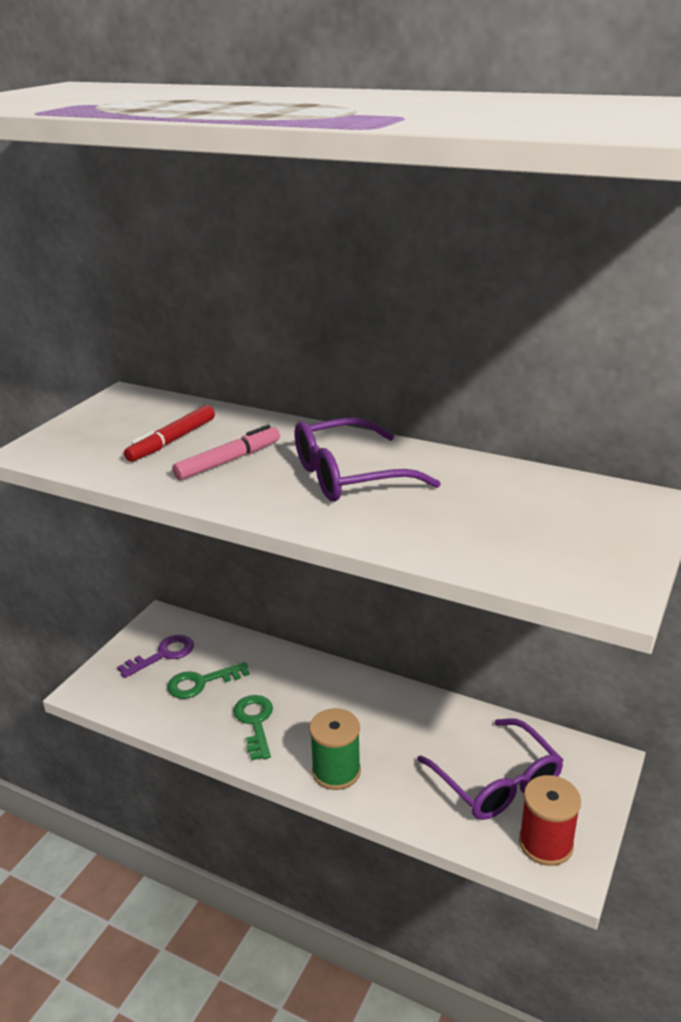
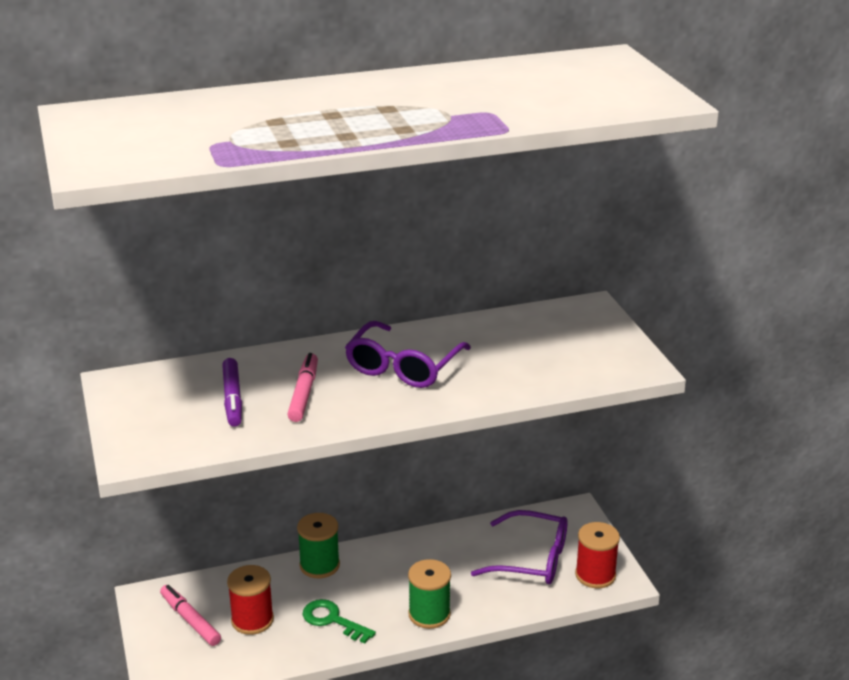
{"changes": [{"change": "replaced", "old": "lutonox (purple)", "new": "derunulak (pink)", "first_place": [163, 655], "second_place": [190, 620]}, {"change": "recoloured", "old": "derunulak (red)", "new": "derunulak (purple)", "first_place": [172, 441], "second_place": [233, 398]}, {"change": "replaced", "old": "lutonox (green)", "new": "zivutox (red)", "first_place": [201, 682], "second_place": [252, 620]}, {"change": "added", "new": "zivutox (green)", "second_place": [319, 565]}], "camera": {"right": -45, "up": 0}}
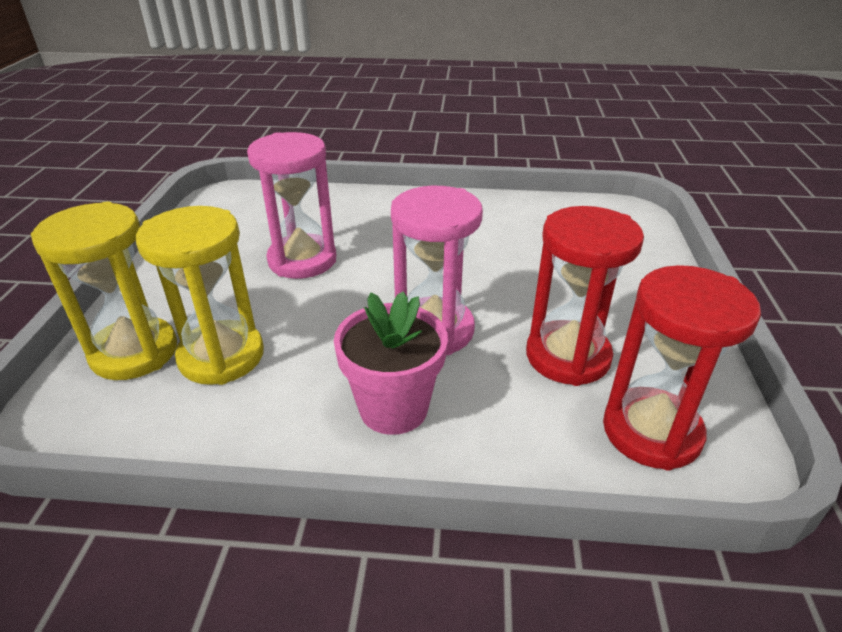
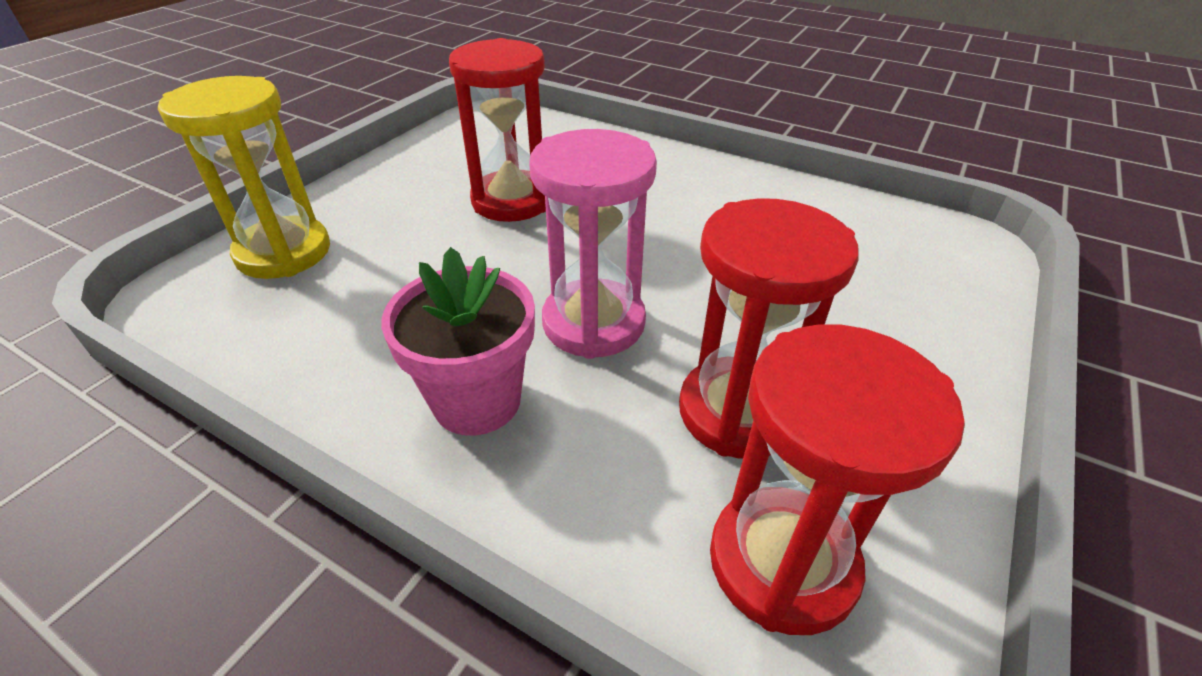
{"changes": [{"change": "recoloured", "old": "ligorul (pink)", "new": "ligorul (red)", "first_place": [302, 260], "second_place": [512, 201]}, {"change": "removed", "old": "ligorul (yellow)", "first_place": [221, 356]}], "camera": {"right": 25, "up": 5}}
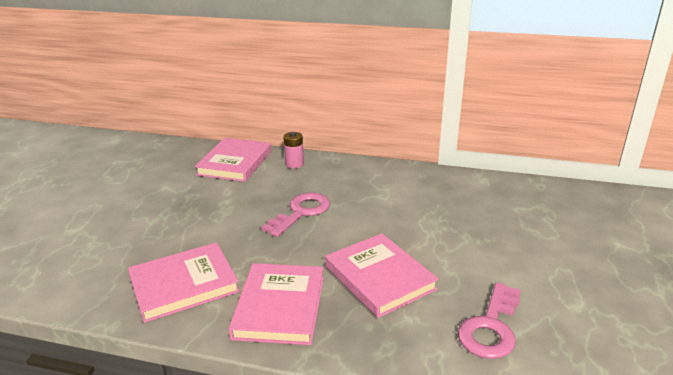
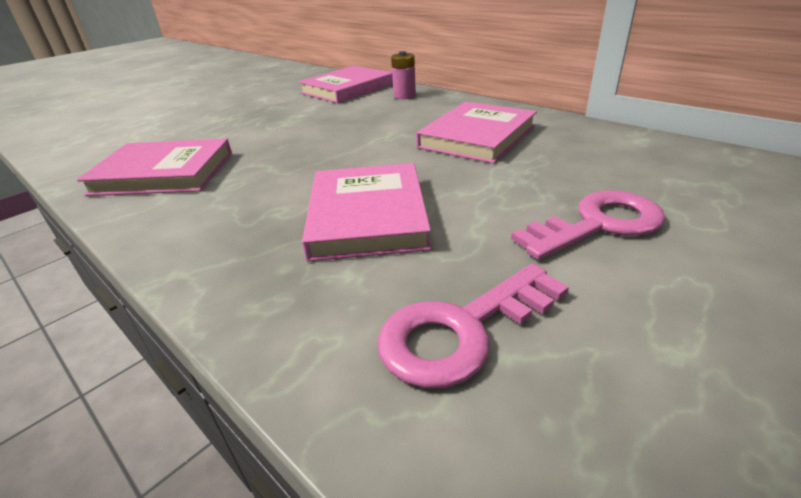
{"changes": [{"change": "moved", "old": "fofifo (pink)", "first_place": [279, 307], "second_place": [477, 136]}, {"change": "moved", "old": "lutonox (pink)", "first_place": [301, 212], "second_place": [598, 224]}], "camera": {"right": 30, "up": 5}}
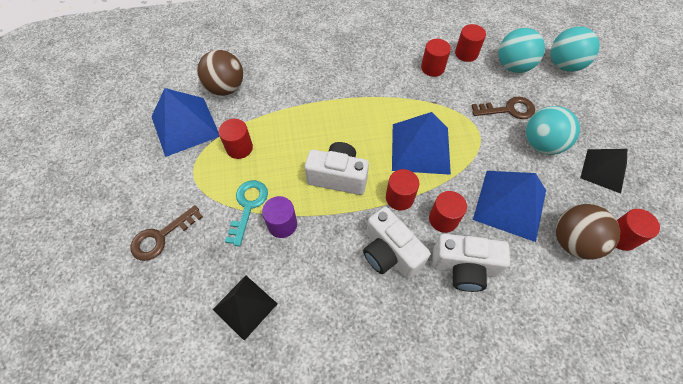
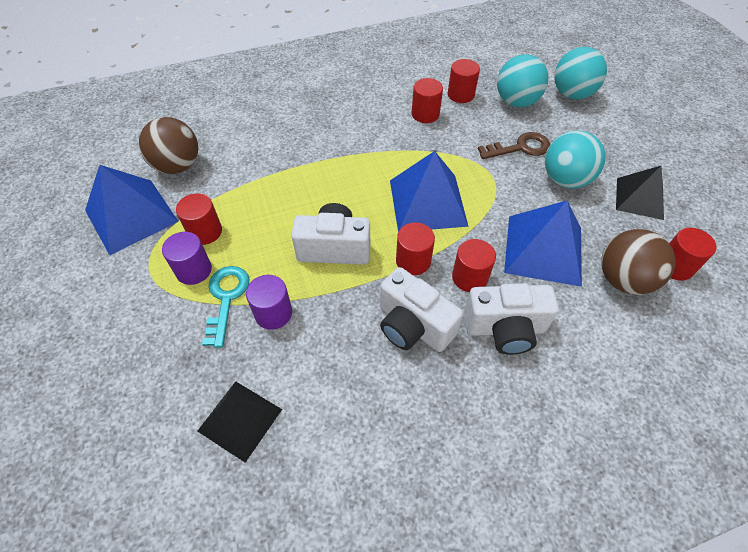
{"changes": [{"change": "added", "new": "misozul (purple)", "second_place": [194, 270]}, {"change": "removed", "old": "lutonox (brown)", "first_place": [161, 237]}], "camera": {"right": -10, "up": -5}}
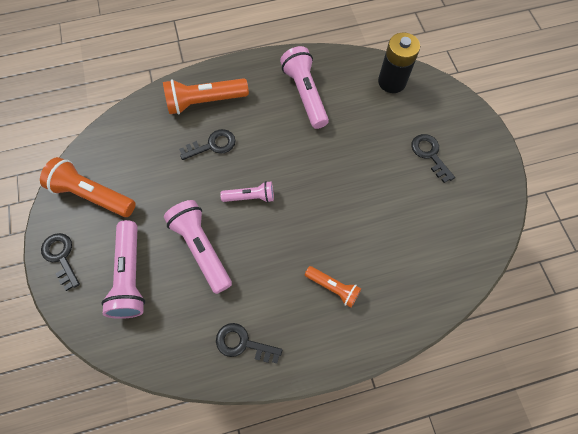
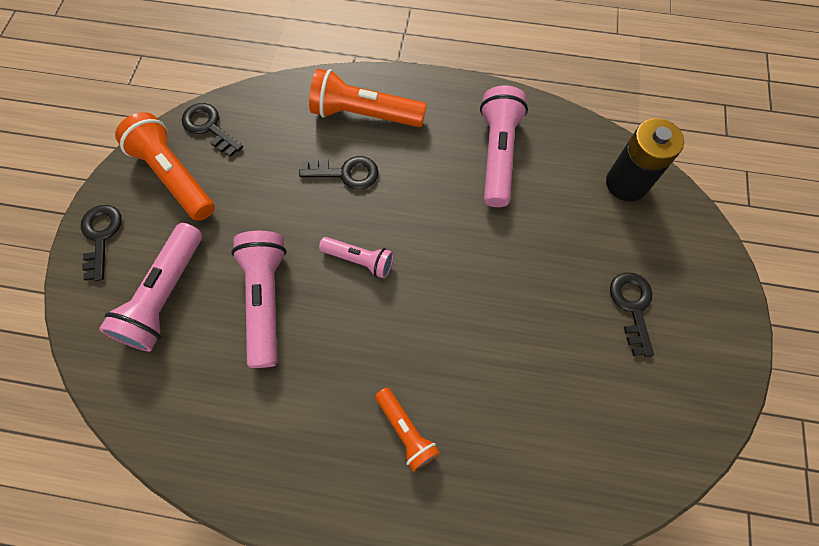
{"changes": [{"change": "moved", "old": "lutonox (black)", "first_place": [243, 343], "second_place": [209, 127]}], "camera": {"right": 25, "up": 0}}
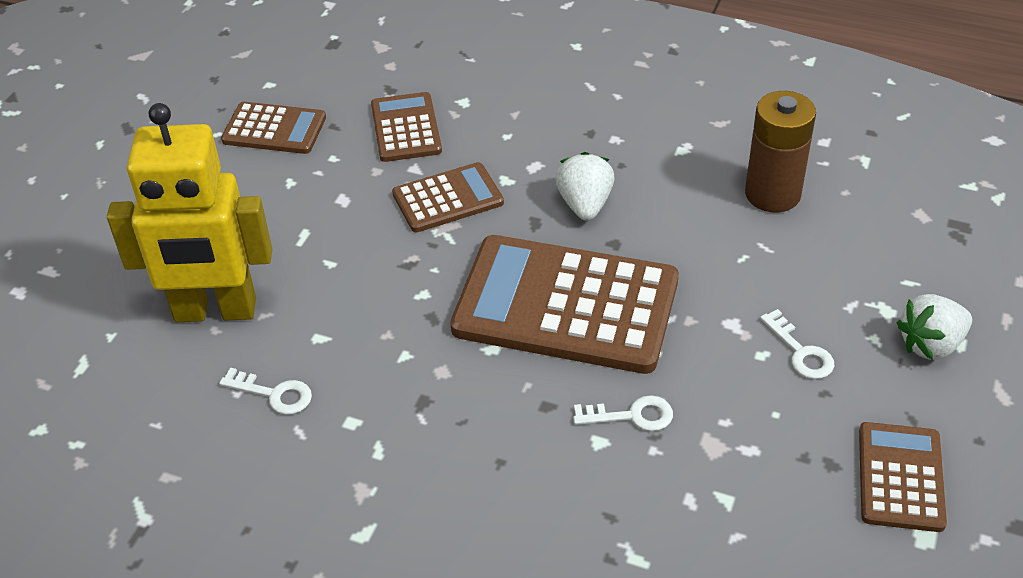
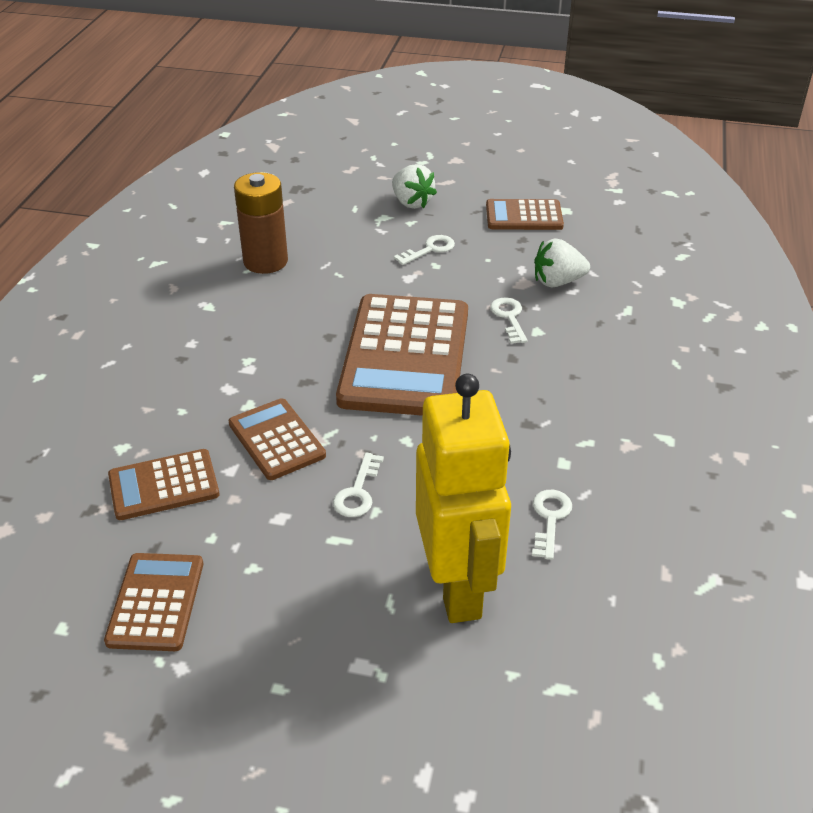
{"changes": [{"change": "added", "new": "lutonox (white)", "second_place": [358, 492]}, {"change": "moved", "old": "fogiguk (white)", "first_place": [585, 205], "second_place": [557, 282]}], "camera": {"right": -100, "up": -5}}
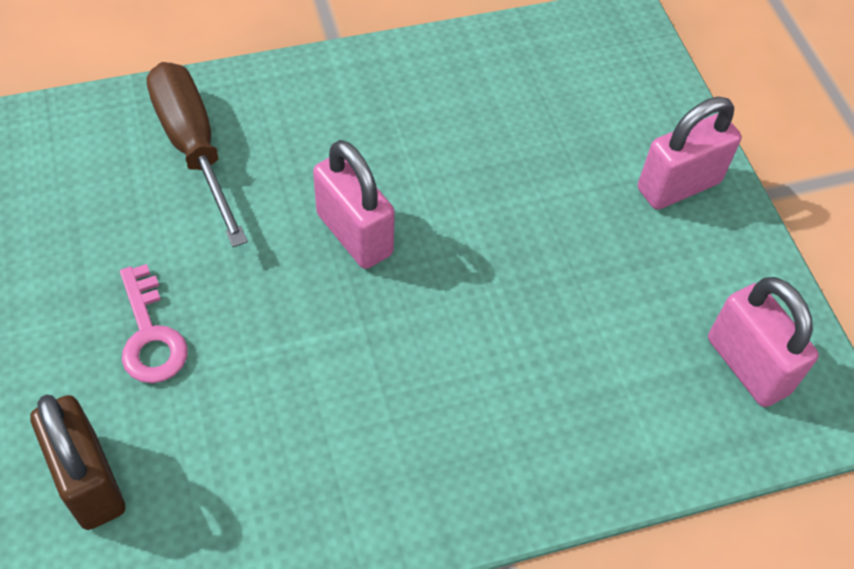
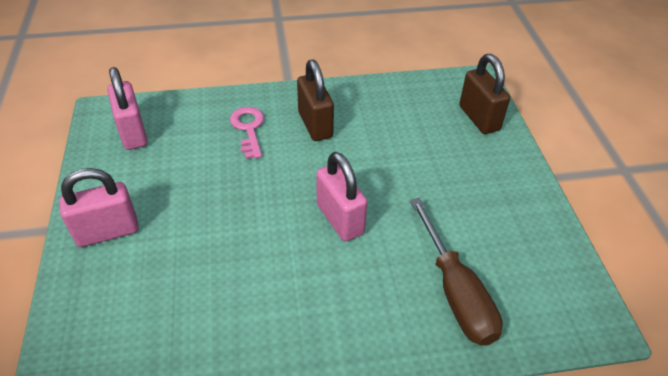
{"changes": [{"change": "moved", "old": "lutonox (pink)", "first_place": [150, 335], "second_place": [248, 129]}, {"change": "added", "new": "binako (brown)", "second_place": [315, 125]}], "camera": {"right": -170, "up": -10}}
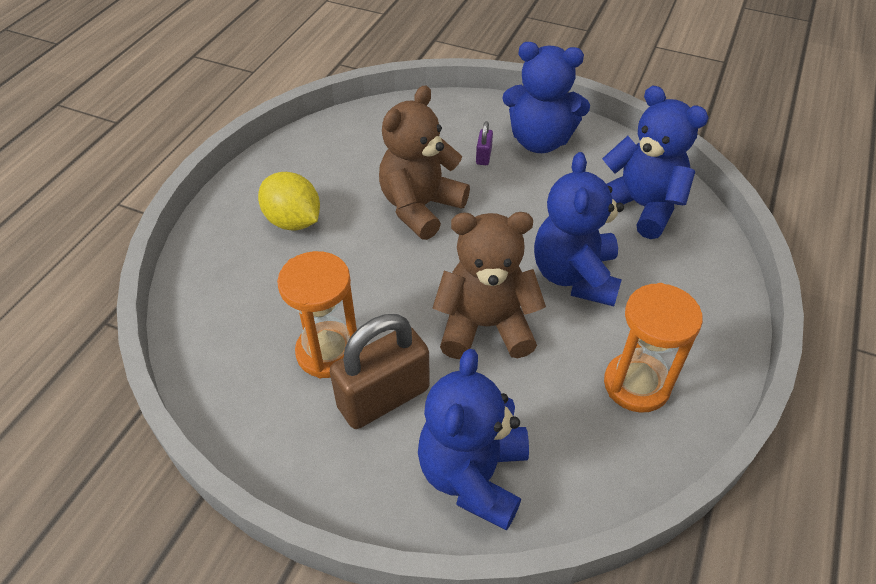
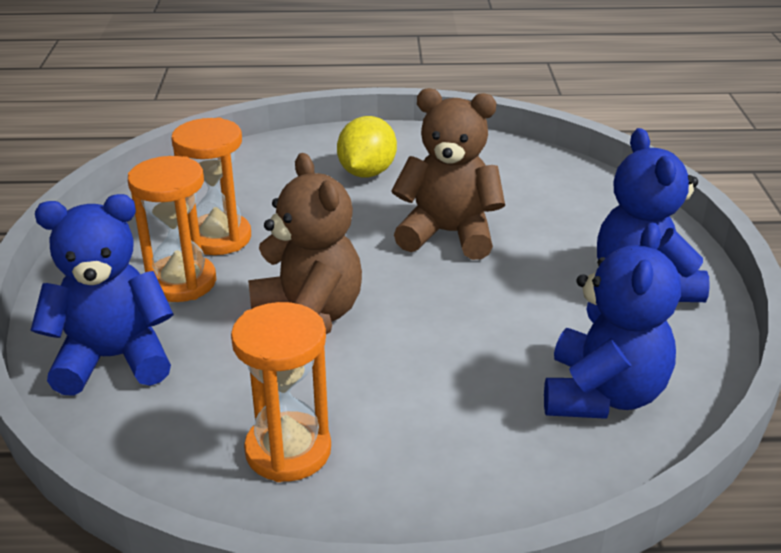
{"changes": [{"change": "replaced", "old": "binako (brown)", "new": "ligorul (orange)", "first_place": [383, 398], "second_place": [181, 282]}, {"change": "removed", "old": "binako (purple)", "first_place": [483, 156]}, {"change": "removed", "old": "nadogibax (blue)", "first_place": [575, 276]}], "camera": {"right": 65, "up": -15}}
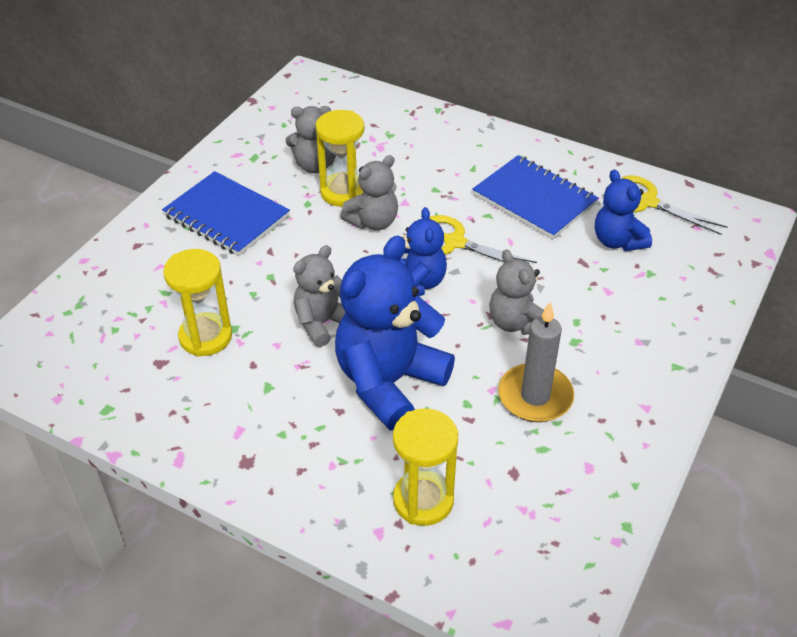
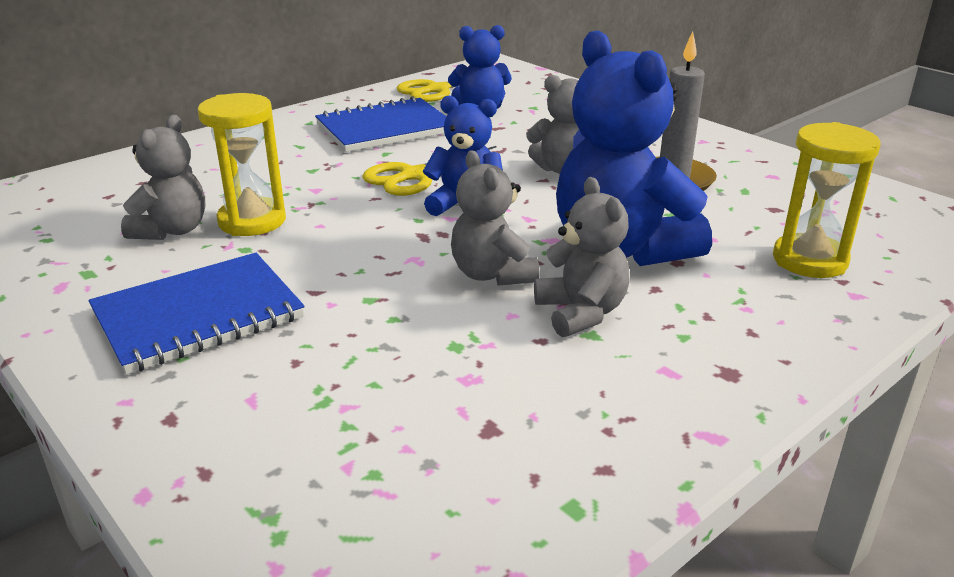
{"changes": [{"change": "moved", "old": "nadogibax (grey)", "first_place": [373, 222], "second_place": [581, 313]}, {"change": "removed", "old": "ligorul (yellow)", "first_place": [205, 337]}], "camera": {"right": -70, "up": -15}}
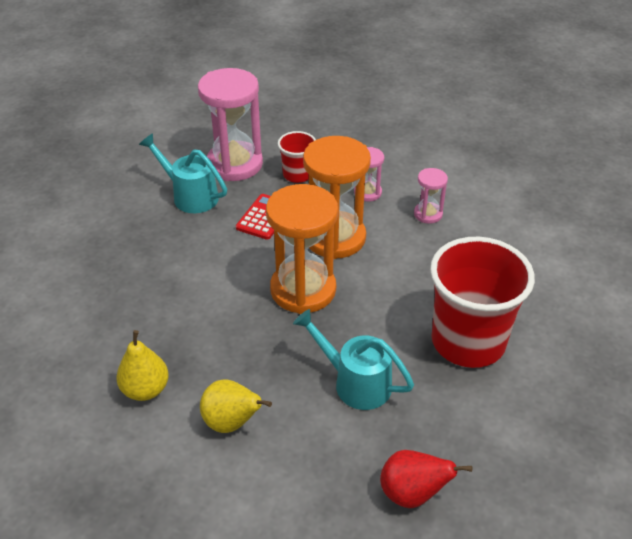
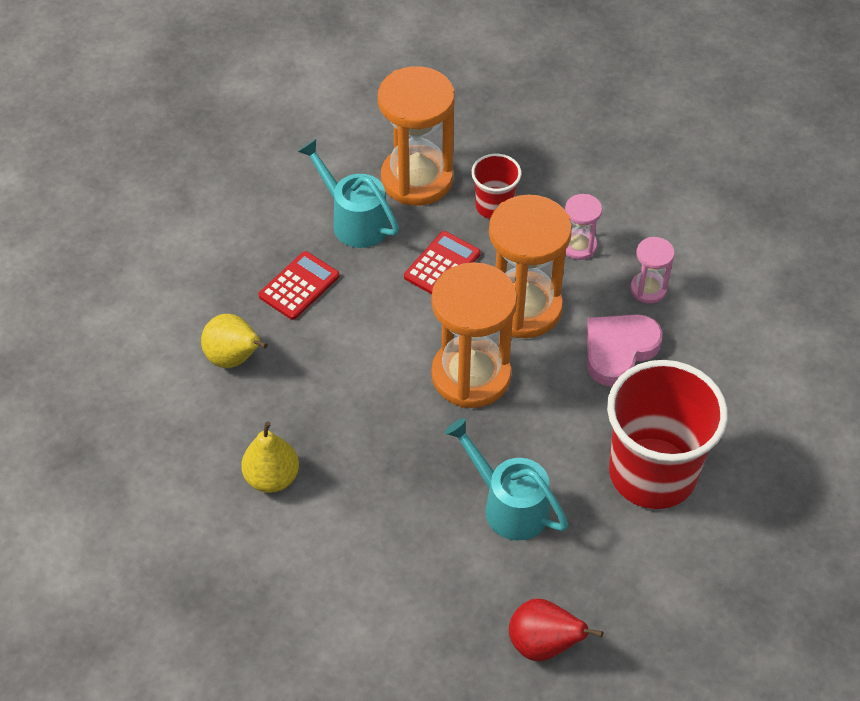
{"changes": [{"change": "moved", "old": "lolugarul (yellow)", "first_place": [232, 422], "second_place": [234, 358]}, {"change": "added", "new": "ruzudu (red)", "second_place": [299, 286]}, {"change": "recoloured", "old": "ligorul (pink)", "new": "ligorul (orange)", "first_place": [234, 164], "second_place": [417, 179]}, {"change": "added", "new": "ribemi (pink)", "second_place": [619, 351]}], "camera": {"right": 10, "up": 10}}
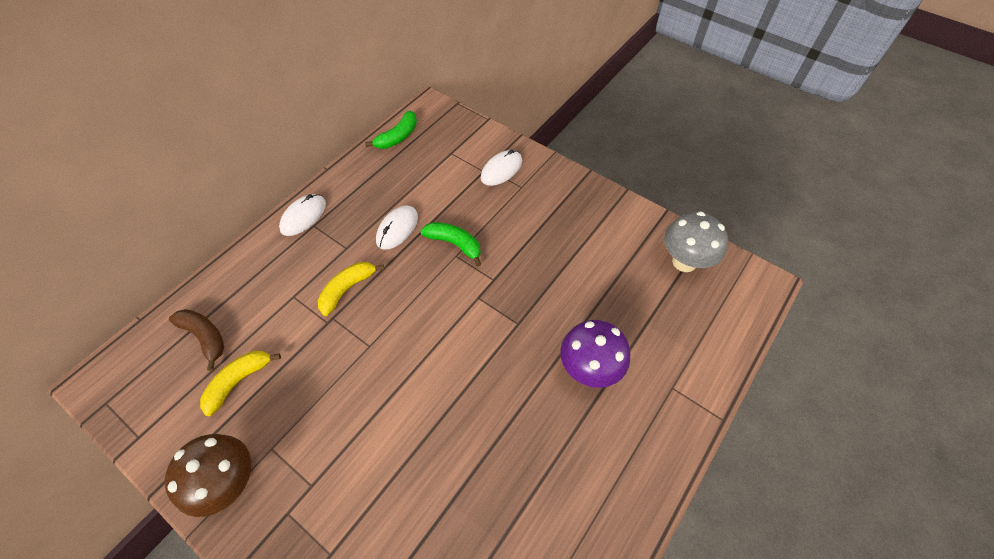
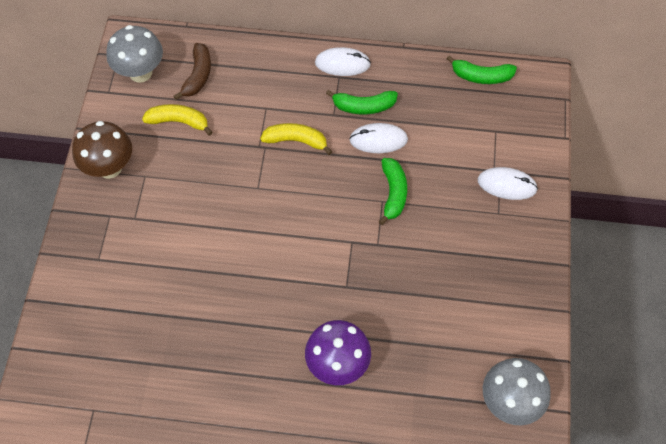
{"changes": [{"change": "added", "new": "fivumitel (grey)", "second_place": [140, 73]}, {"change": "added", "new": "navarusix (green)", "second_place": [364, 106]}], "camera": {"right": 60, "up": 5}}
